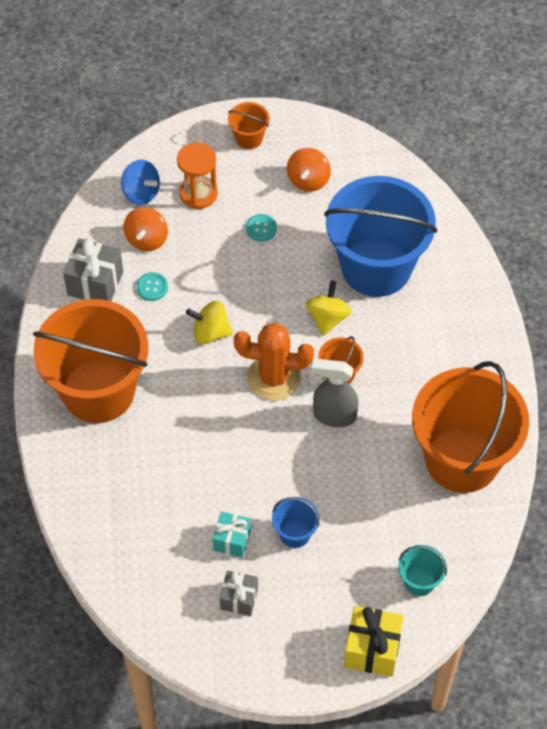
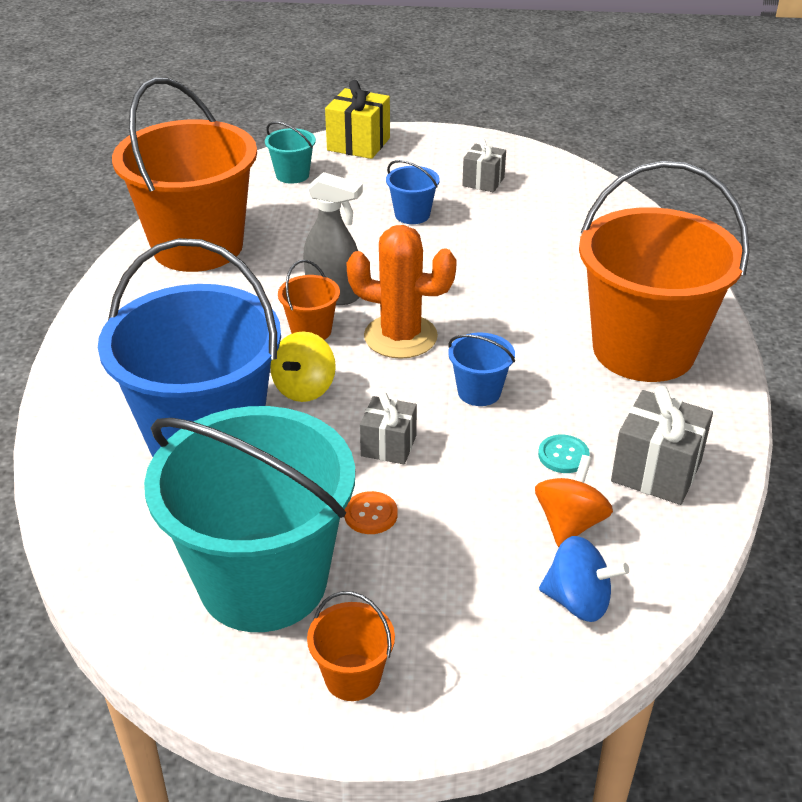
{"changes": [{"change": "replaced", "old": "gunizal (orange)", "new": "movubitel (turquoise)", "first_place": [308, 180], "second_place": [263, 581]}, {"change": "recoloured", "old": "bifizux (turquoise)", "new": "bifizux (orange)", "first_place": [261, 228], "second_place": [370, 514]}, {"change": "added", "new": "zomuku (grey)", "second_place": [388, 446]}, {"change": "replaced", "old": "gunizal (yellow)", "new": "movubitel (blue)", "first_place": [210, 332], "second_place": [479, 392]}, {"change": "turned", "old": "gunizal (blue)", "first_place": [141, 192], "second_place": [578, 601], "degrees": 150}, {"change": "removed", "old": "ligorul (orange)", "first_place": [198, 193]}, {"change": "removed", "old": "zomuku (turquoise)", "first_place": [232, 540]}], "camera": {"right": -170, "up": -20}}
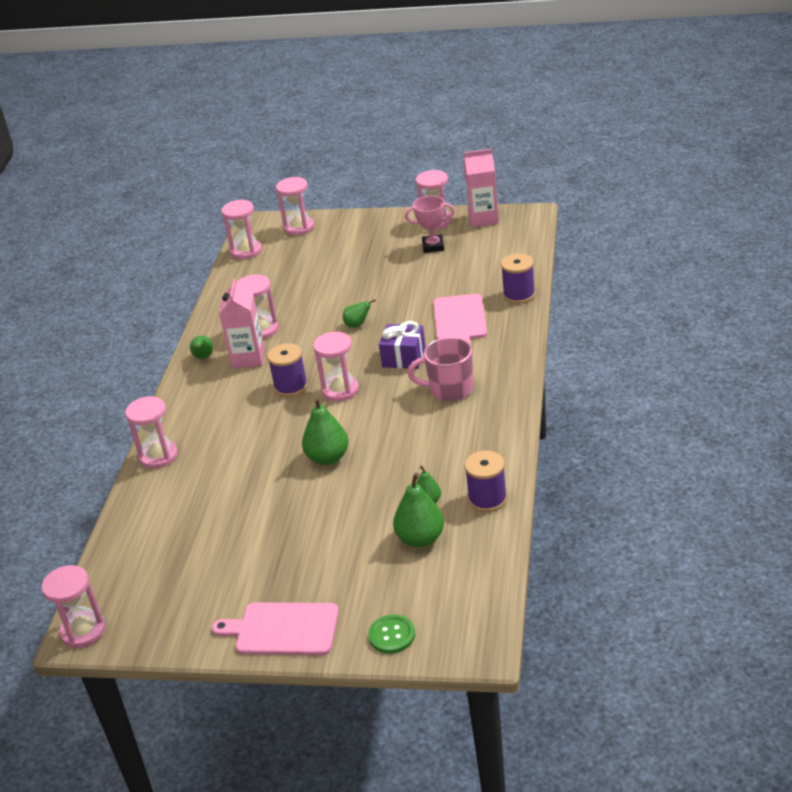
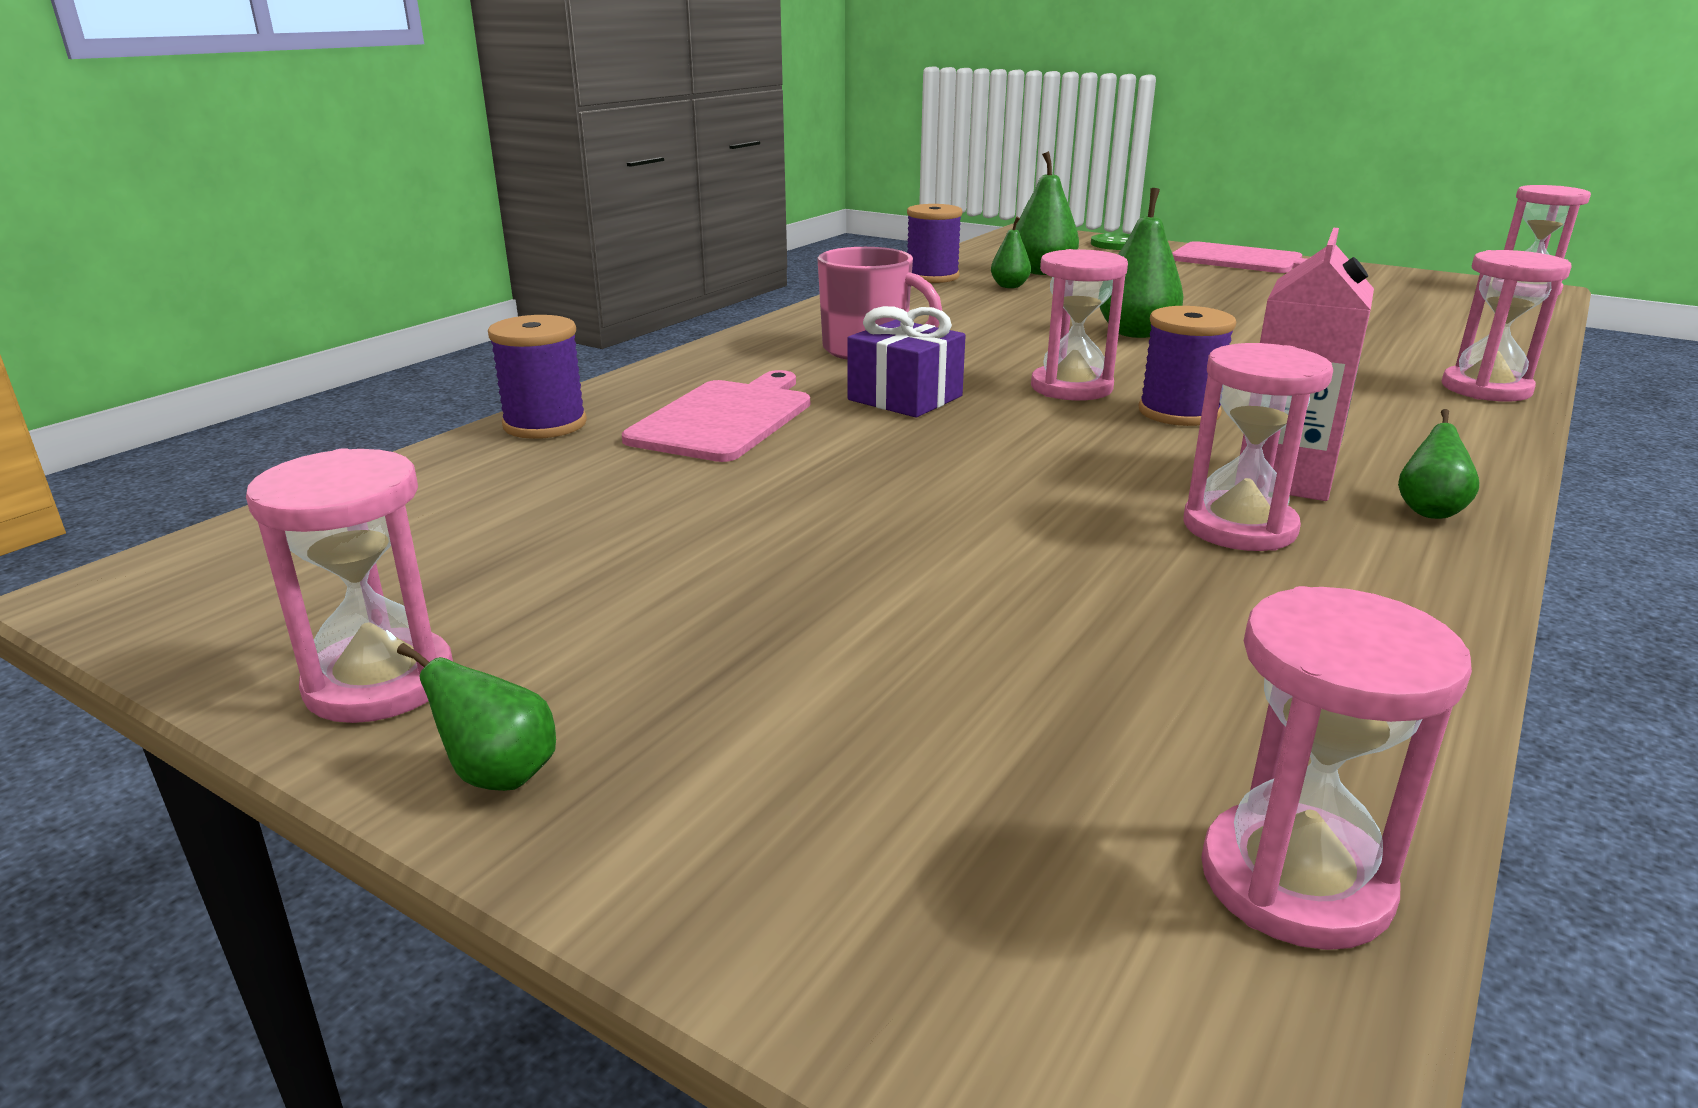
{"changes": [{"change": "moved", "old": "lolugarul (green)", "first_place": [357, 325], "second_place": [499, 774]}, {"change": "removed", "old": "ligorul (pink)", "first_place": [299, 227]}, {"change": "removed", "old": "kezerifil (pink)", "first_place": [433, 246]}, {"change": "removed", "old": "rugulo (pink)", "first_place": [483, 218]}], "camera": {"right": -160, "up": -10}}
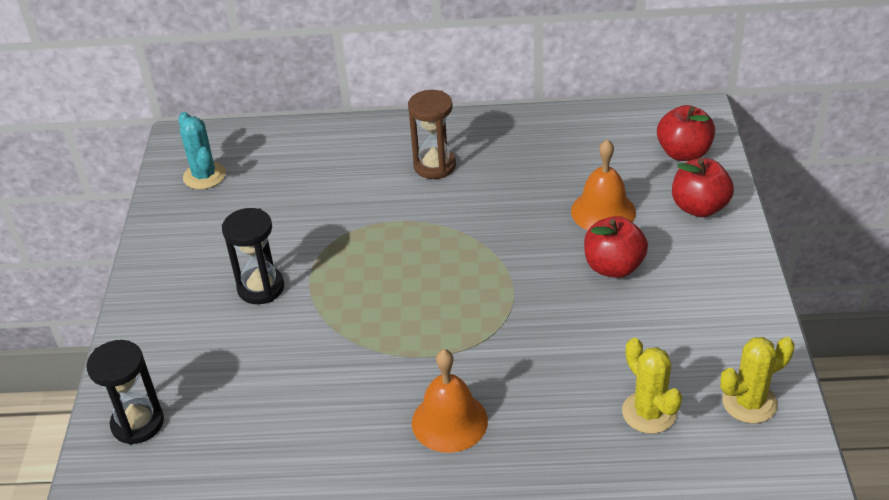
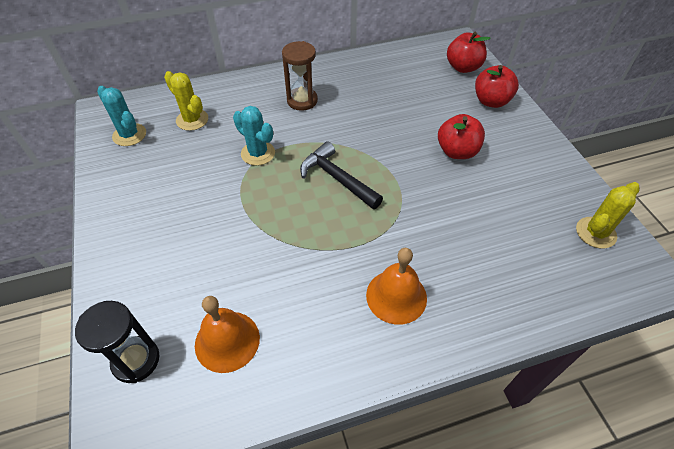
{"changes": [{"change": "moved", "old": "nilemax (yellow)", "first_place": [649, 412], "second_place": [192, 120]}, {"change": "moved", "old": "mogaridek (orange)", "first_place": [603, 211], "second_place": [227, 341]}, {"change": "added", "new": "nilemax (turquoise)", "second_place": [258, 153]}, {"change": "added", "new": "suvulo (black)", "second_place": [337, 178]}, {"change": "removed", "old": "ligorul (black)", "first_place": [261, 288]}], "camera": {"right": -20, "up": 10}}
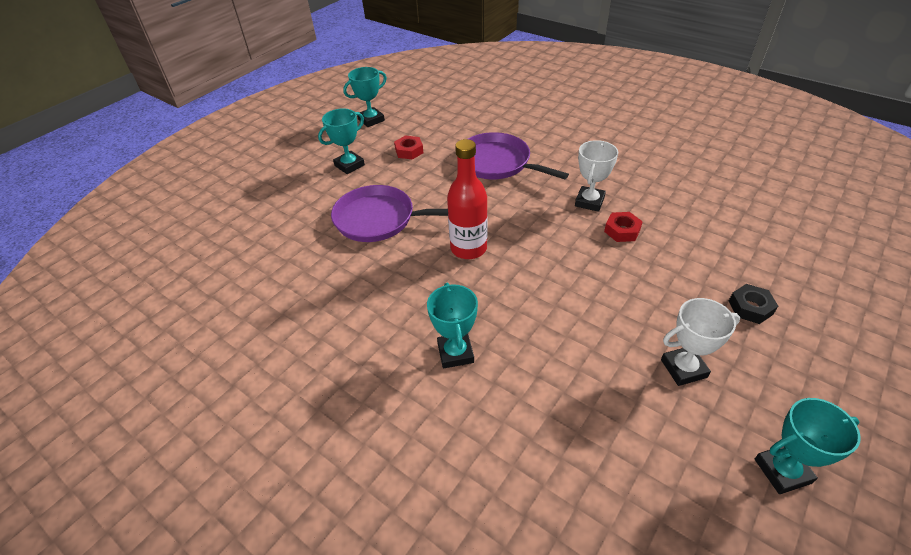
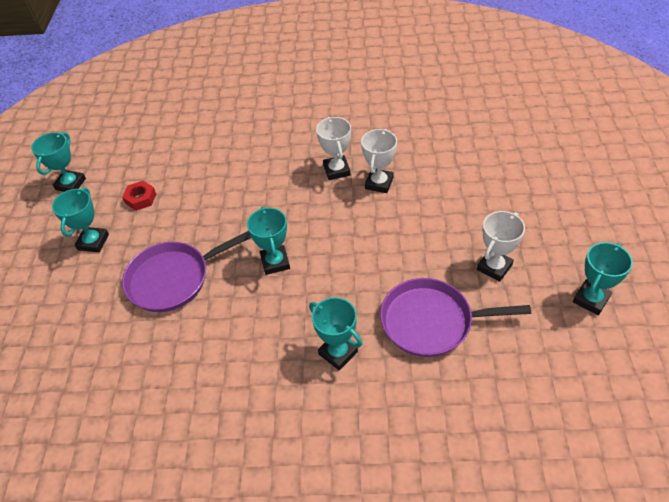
{"changes": [{"change": "replaced", "old": "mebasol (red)", "new": "kezerifil (turquoise)", "first_place": [468, 248], "second_place": [275, 262]}, {"change": "replaced", "old": "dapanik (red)", "new": "kezerifil (white)", "first_place": [622, 231], "second_place": [379, 183]}, {"change": "moved", "old": "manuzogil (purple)", "first_place": [497, 163], "second_place": [431, 321]}, {"change": "removed", "old": "dapanik (black)", "first_place": [750, 307]}], "camera": {"right": -35, "up": 5}}
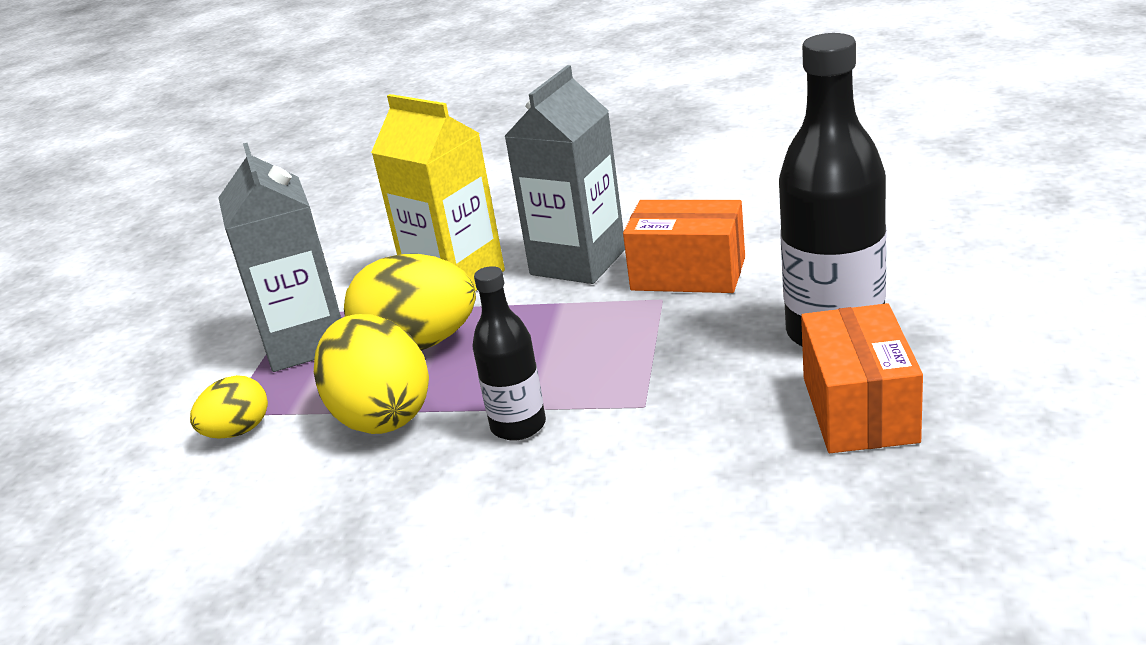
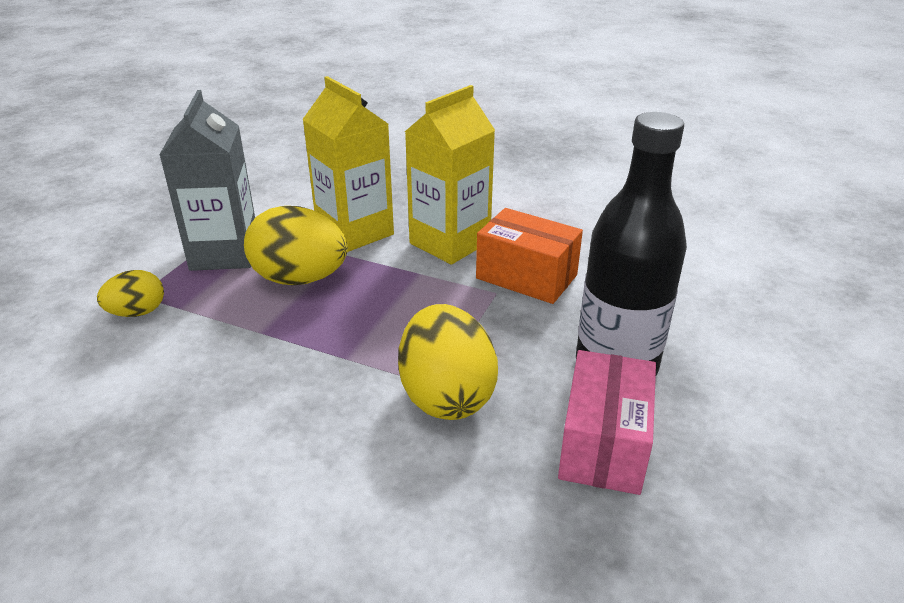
{"changes": [{"change": "moved", "old": "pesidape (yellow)", "first_place": [381, 415], "second_place": [446, 396]}, {"change": "recoloured", "old": "rugulo (grey)", "new": "rugulo (yellow)", "first_place": [578, 262], "second_place": [450, 243]}, {"change": "recoloured", "old": "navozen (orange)", "new": "navozen (pink)", "first_place": [859, 409], "second_place": [603, 444]}, {"change": "removed", "old": "mebasol (black)", "first_place": [518, 426]}], "camera": {"right": 10, "up": 5}}
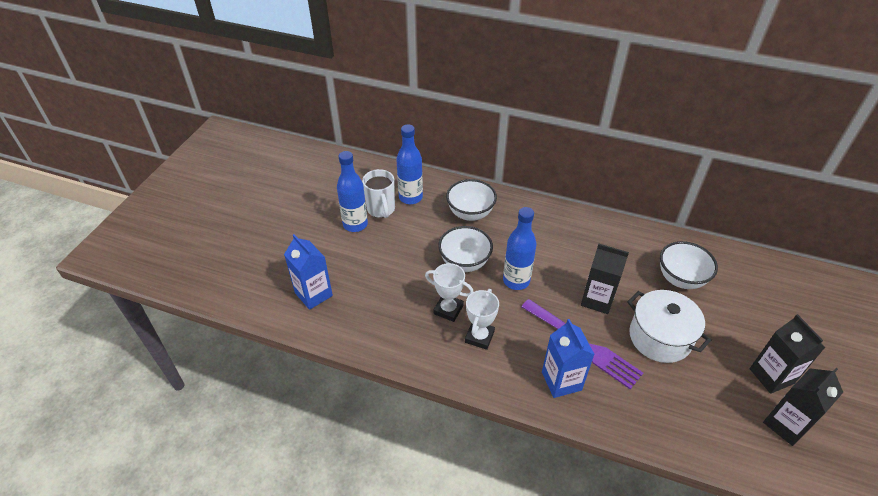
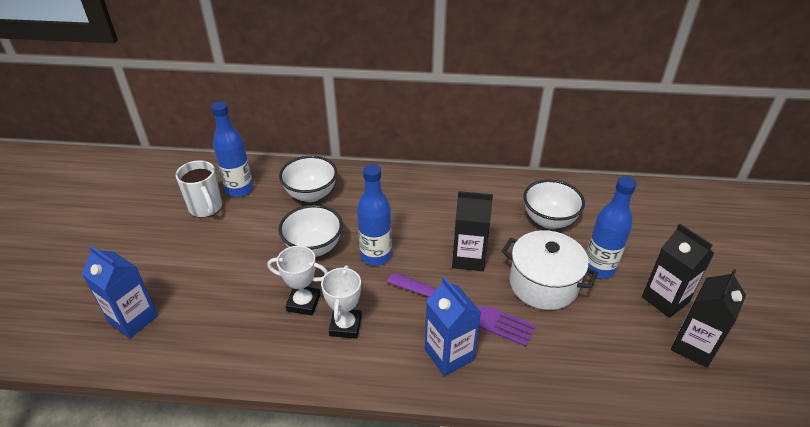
{"changes": [{"change": "moved", "old": "mebasol (blue)", "first_place": [355, 224], "second_place": [599, 268]}], "camera": {"right": -15, "up": -5}}
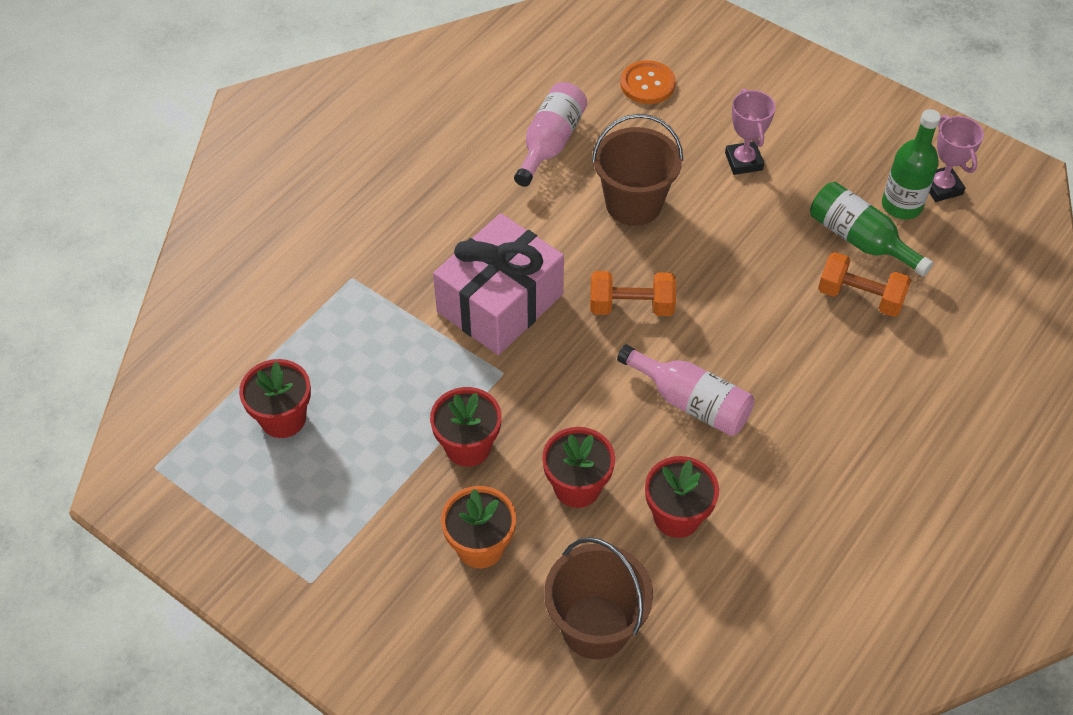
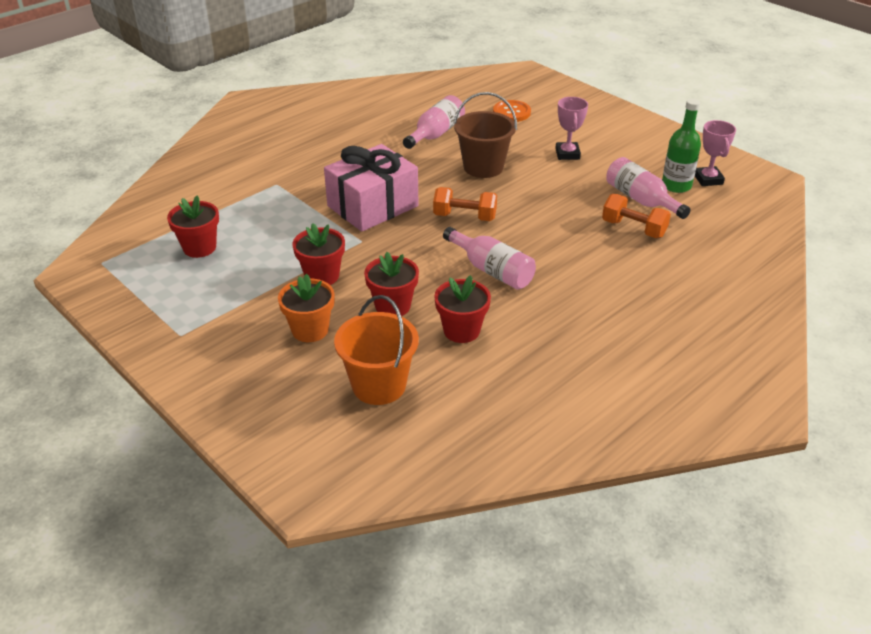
{"changes": [{"change": "recoloured", "old": "movubitel (brown)", "new": "movubitel (orange)", "first_place": [595, 626], "second_place": [379, 385]}, {"change": "recoloured", "old": "mebasol (green)", "new": "mebasol (pink)", "first_place": [860, 240], "second_place": [641, 200]}], "camera": {"right": 10, "up": -15}}
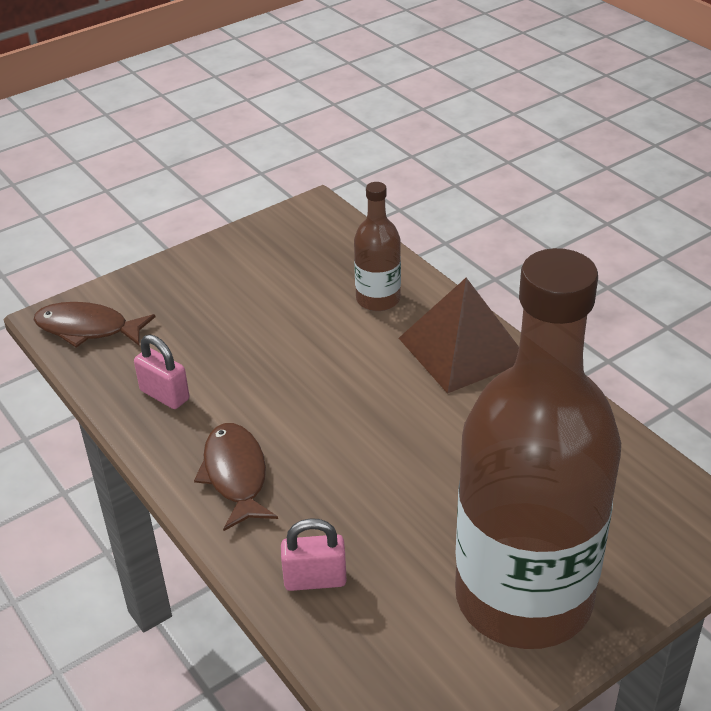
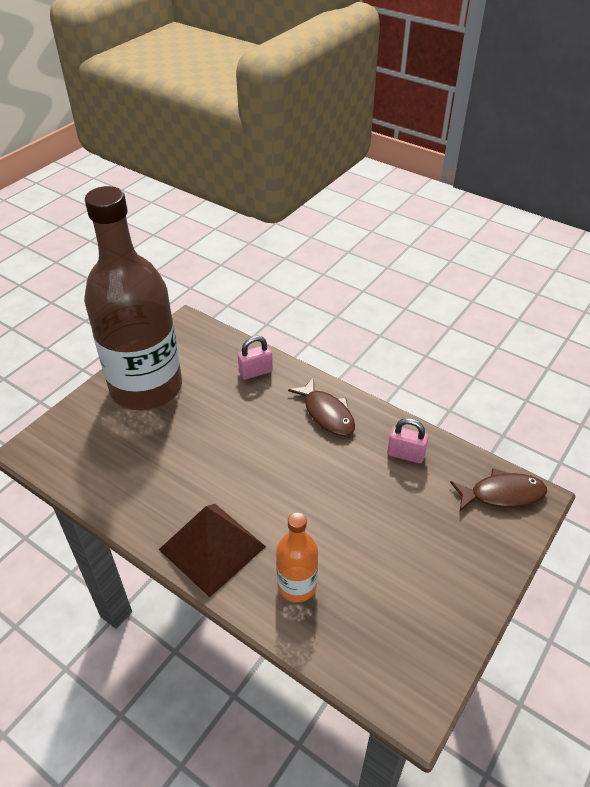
{"changes": [{"change": "recoloured", "old": "mebasol (brown)", "new": "mebasol (orange)", "first_place": [378, 299], "second_place": [297, 585]}], "camera": {"right": 160, "up": 5}}
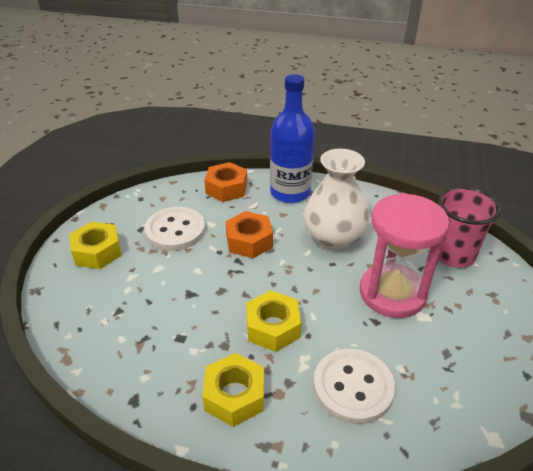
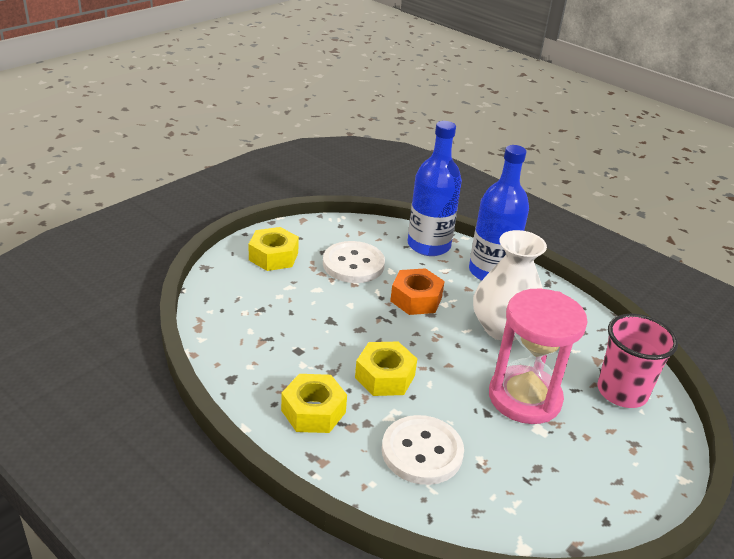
{"changes": [{"change": "replaced", "old": "dapanik (orange)", "new": "mebasol (blue)", "first_place": [226, 188], "second_place": [429, 245]}], "camera": {"right": 25, "up": -5}}
